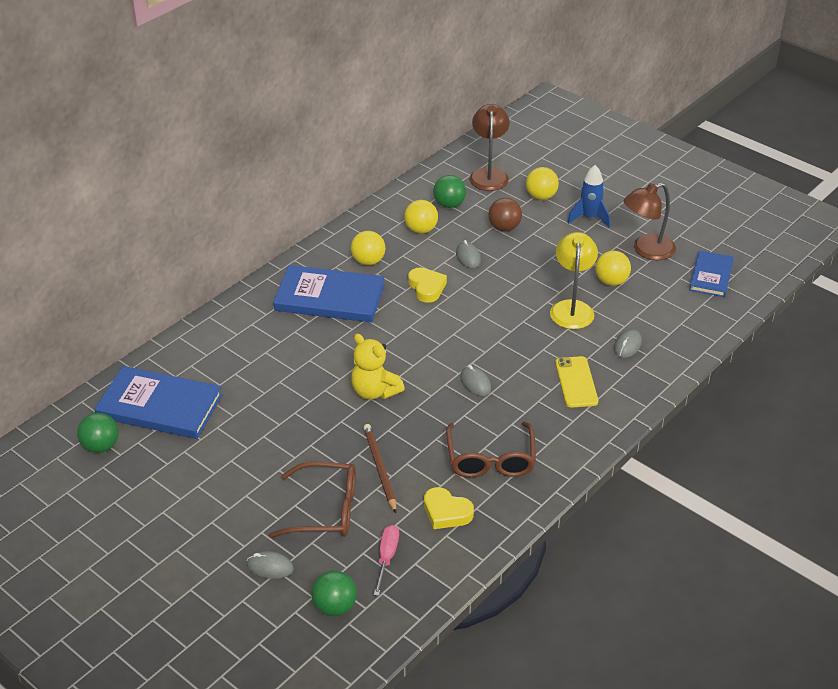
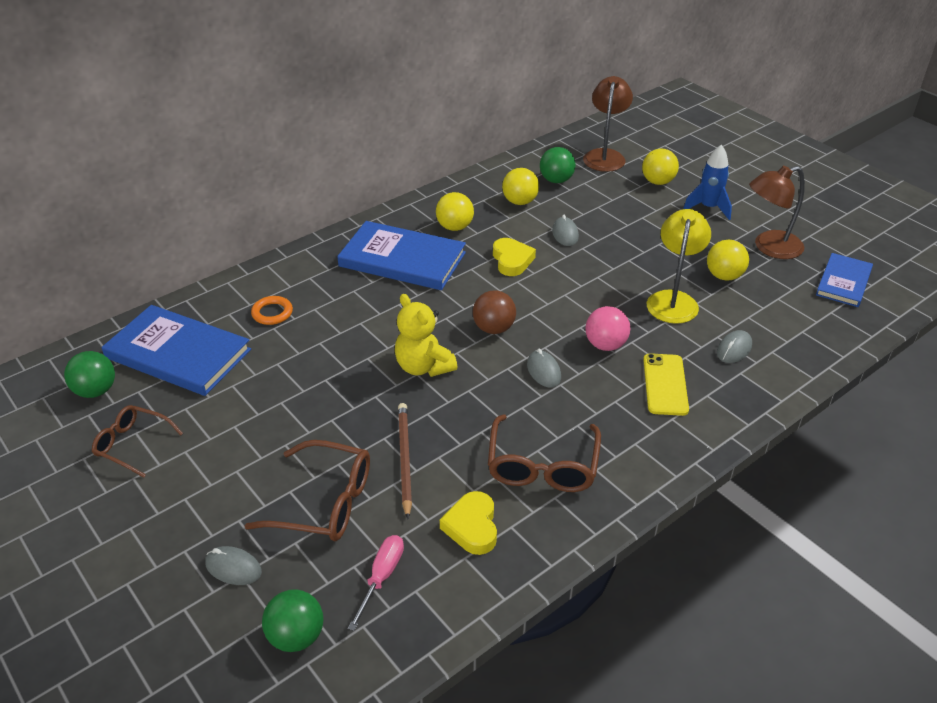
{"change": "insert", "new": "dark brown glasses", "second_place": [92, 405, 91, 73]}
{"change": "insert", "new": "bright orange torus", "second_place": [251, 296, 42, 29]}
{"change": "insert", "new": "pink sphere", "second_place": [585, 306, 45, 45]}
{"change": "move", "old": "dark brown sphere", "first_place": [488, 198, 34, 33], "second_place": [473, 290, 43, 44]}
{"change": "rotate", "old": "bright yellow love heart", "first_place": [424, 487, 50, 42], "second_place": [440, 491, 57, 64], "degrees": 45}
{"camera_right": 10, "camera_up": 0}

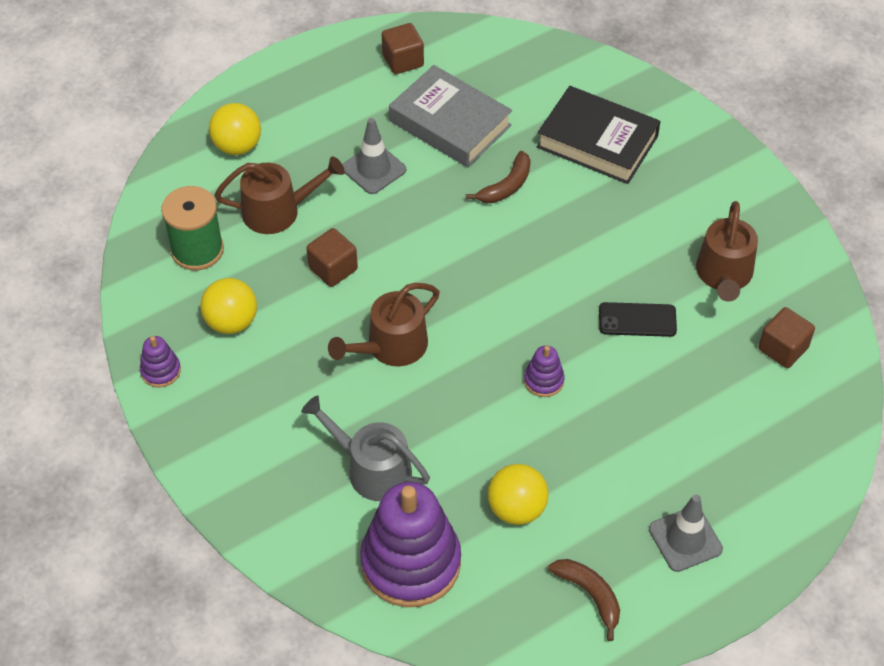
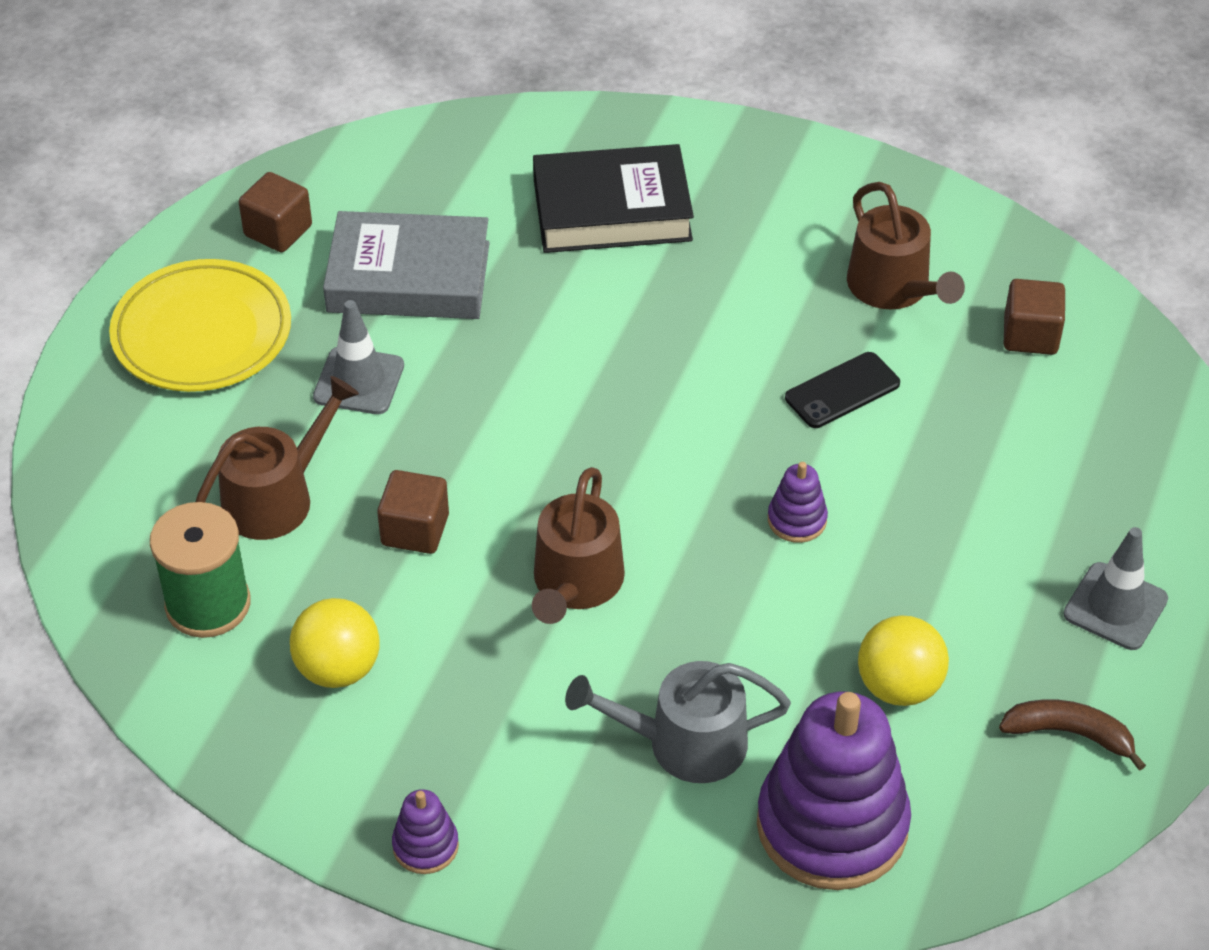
{"change": "delete", "old": "bright yellow sphere", "first_place": [209, 103, 52, 52]}
{"change": "delete", "old": "dark brown banana fruit", "first_place": [466, 151, 65, 52]}
{"change": "insert", "new": "bright yellow plate", "second_place": [109, 259, 182, 133]}
{"change": "move", "old": "violet stacking rings", "first_place": [140, 336, 41, 51], "second_place": [392, 789, 67, 85]}
{"camera_right": -35, "camera_up": -5}

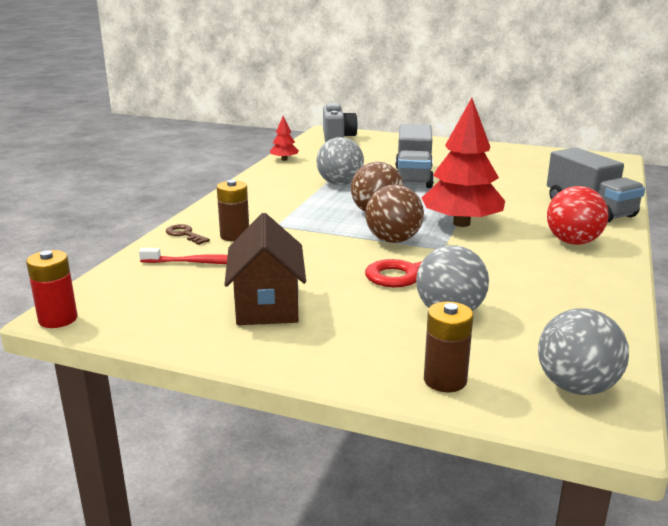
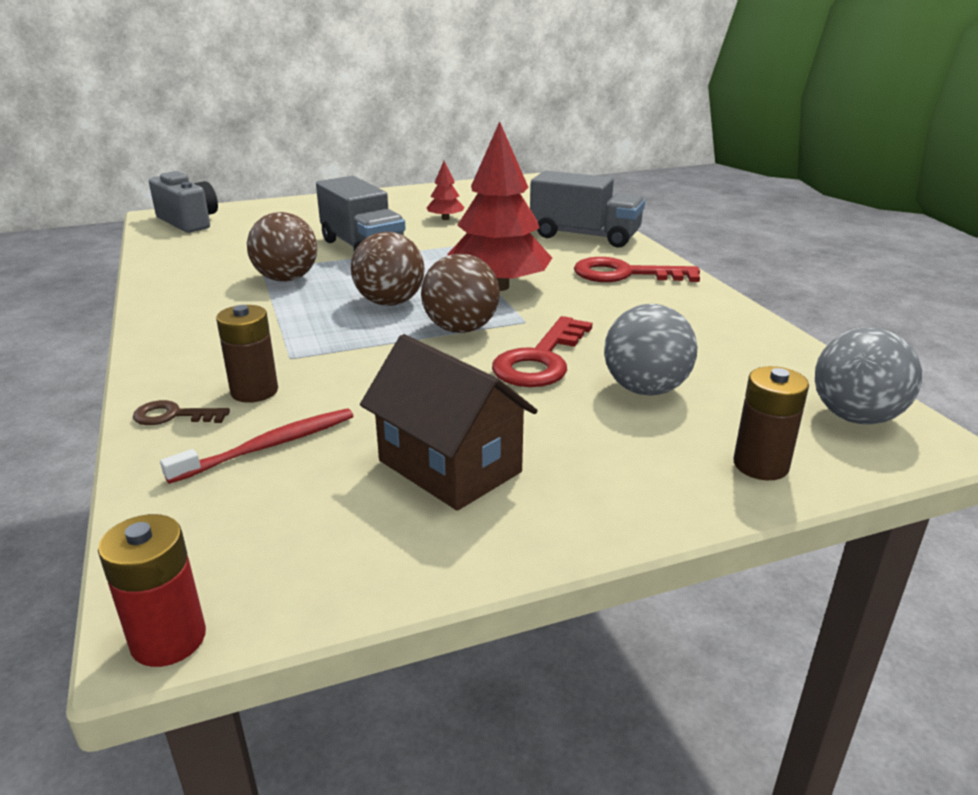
{"change": "move", "old": "scarlet fir tree", "first_place": [270, 116, 29, 45], "second_place": [426, 161, 38, 59]}
{"change": "replace", "old": "scarlet sphere", "new": "scarlet key", "first_place": [547, 186, 61, 59], "second_place": [574, 257, 126, 25]}
{"change": "recolor", "old": "ash-grey sphere", "new": "dark brown sphere", "first_place": [317, 137, 47, 48], "second_place": [247, 212, 70, 70]}
{"camera_right": -40, "camera_up": 5}

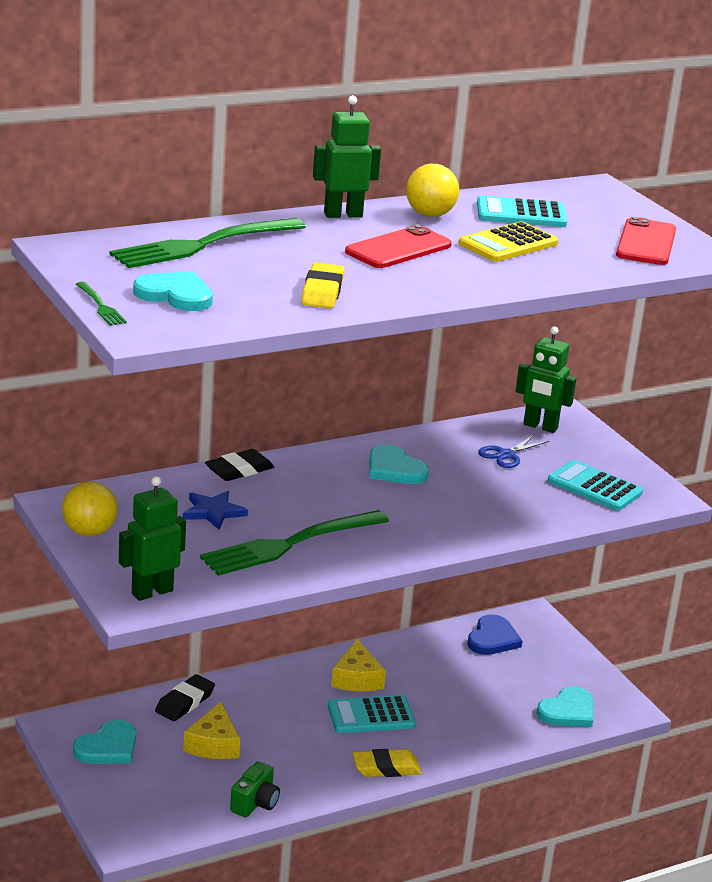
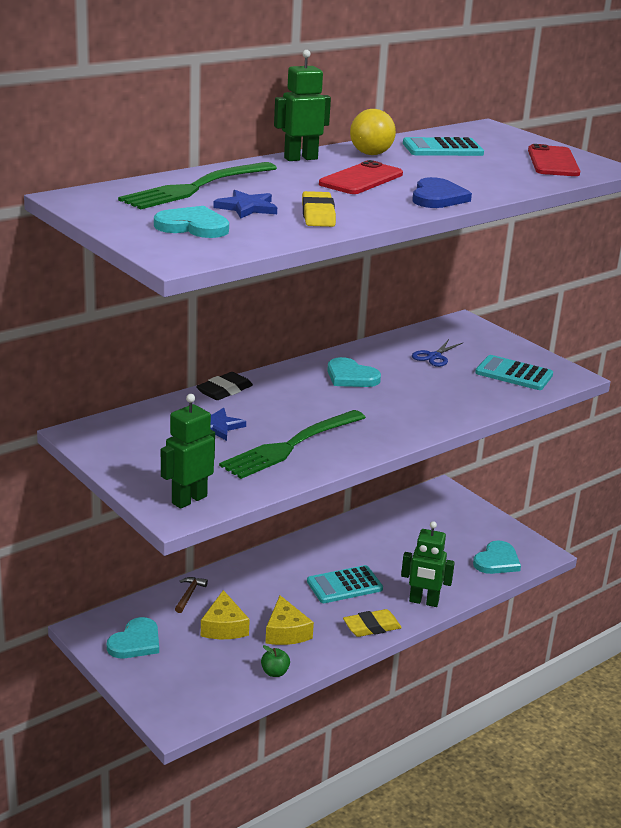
{"change": "delete", "old": "bright yellow sphere", "first_place": [62, 481, 56, 55]}
{"change": "delete", "old": "leaf-green dinner fork", "first_place": [76, 282, 51, 44]}
{"change": "delete", "old": "bright yellow adding machine", "first_place": [459, 222, 99, 40]}
{"change": "insert", "new": "cobalt five-pointed star", "second_place": [213, 190, 64, 29]}
{"change": "move", "old": "bright yellow piece of cheese", "first_place": [331, 639, 55, 52], "second_place": [265, 595, 49, 50]}
{"change": "move", "old": "cobalt love heart", "first_place": [467, 614, 56, 41], "second_place": [412, 177, 60, 31]}
{"change": "move", "old": "leaf-green robot figure", "first_place": [516, 326, 61, 107], "second_place": [401, 521, 54, 86]}
{"change": "replace", "old": "ebony eraser", "new": "dark brown claw hammer", "first_place": [155, 674, 60, 47], "second_place": [175, 577, 33, 36]}
{"change": "replace", "old": "leaf-green photo camera", "new": "leaf-green toy apple", "first_place": [230, 761, 50, 56], "second_place": [261, 645, 29, 32]}
{"camera_right": -10, "camera_up": 0}

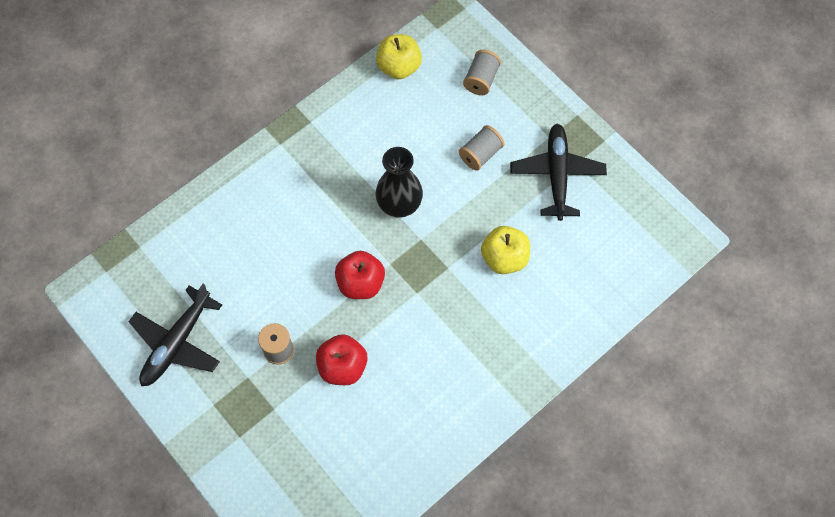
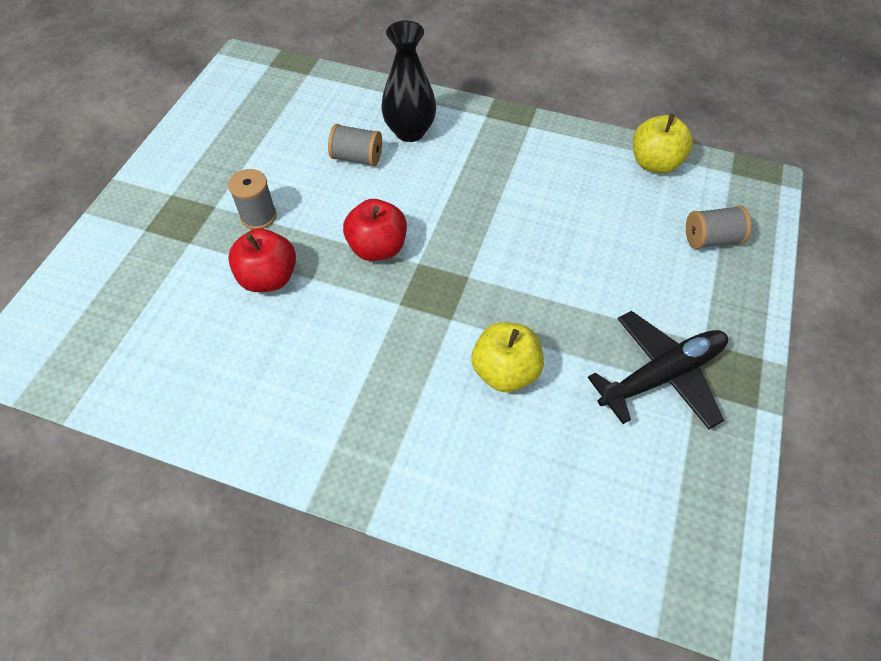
{"change": "delete", "old": "ebony plane", "first_place": [129, 284, 93, 102]}
{"change": "move", "old": "ebony vase", "first_place": [376, 147, 47, 71], "second_place": [381, 20, 55, 122]}
{"change": "move", "old": "ash-grey bobbin", "first_place": [459, 125, 46, 46], "second_place": [328, 124, 54, 42]}
{"camera_right": 60, "camera_up": -10}

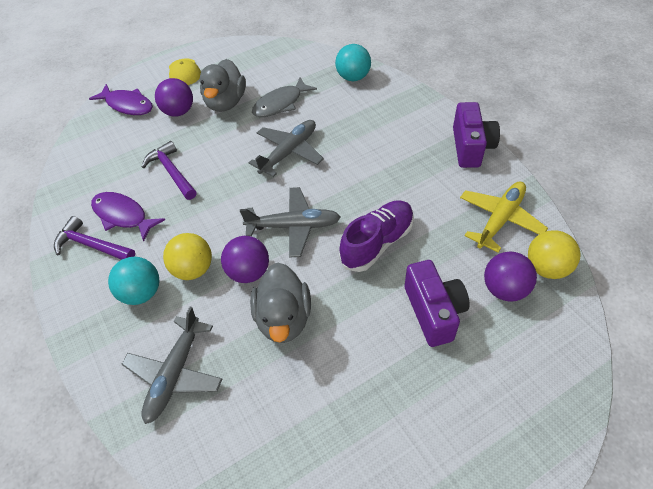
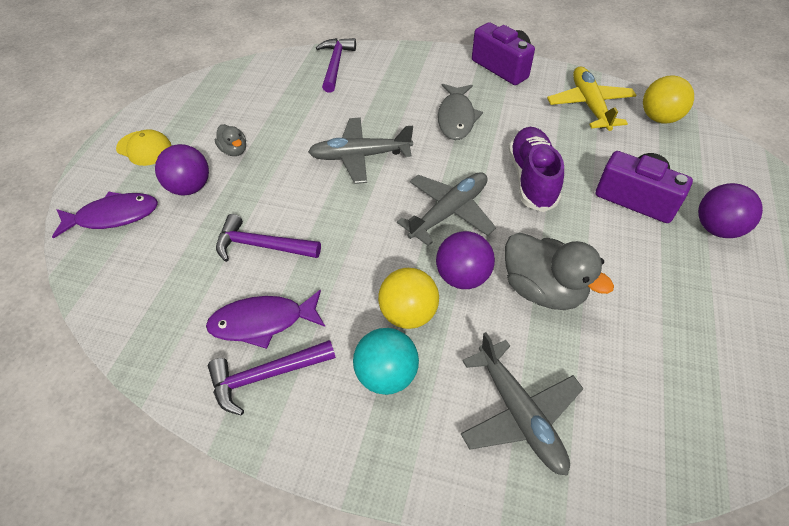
{"change": "move", "old": "ash-grey fish", "first_place": [252, 78, 65, 39], "second_place": [438, 84, 45, 56]}
{"change": "move", "old": "violet sphere", "first_place": [484, 252, 53, 50], "second_place": [698, 183, 65, 55]}
{"change": "replace", "old": "teal sphere", "new": "violet claw hammer", "first_place": [335, 44, 36, 37], "second_place": [316, 38, 40, 55]}
{"change": "rotate", "old": "ash-grey plane", "first_place": [249, 120, 75, 57], "second_place": [308, 117, 105, 67], "degrees": -90}
{"change": "resize", "old": "ash-grey duck", "first_place": [200, 59, 46, 53], "second_place": [215, 124, 31, 32], "factor": 0.52}
{"camera_right": -45, "camera_up": 0}

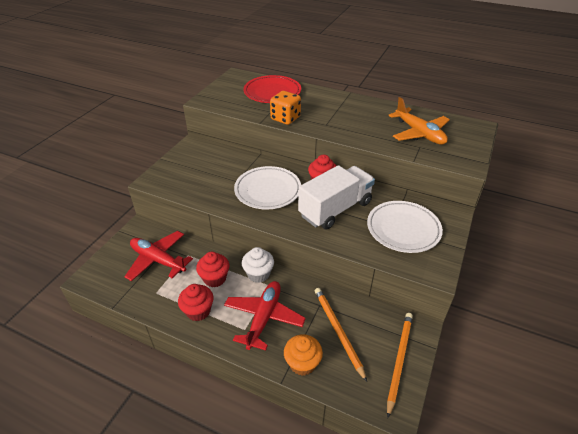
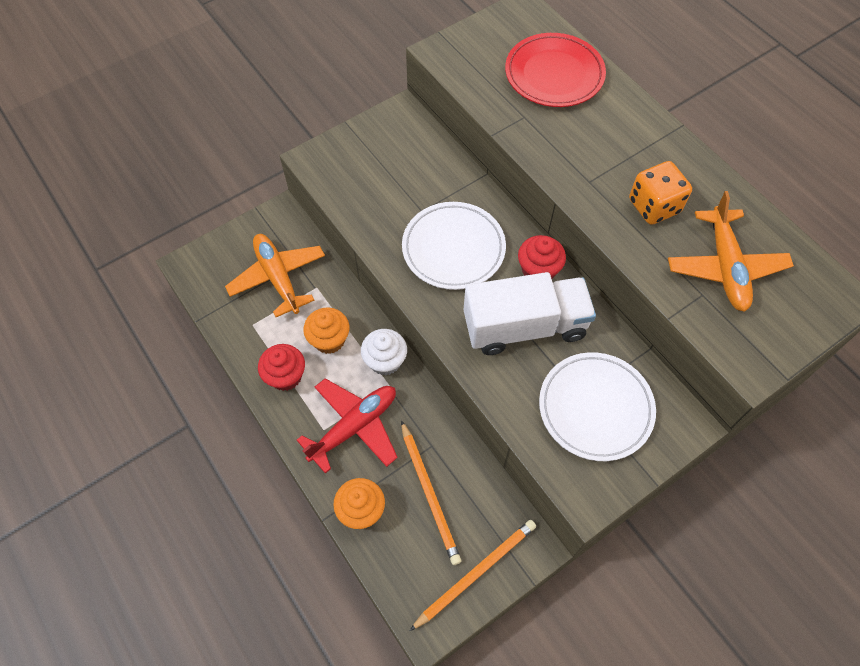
{"change": "move", "old": "bright orange dice", "first_place": [270, 91, 31, 34], "second_place": [629, 161, 63, 64]}
{"change": "recolor", "old": "scarlet plane", "new": "bright orange plane", "first_place": [124, 231, 69, 50], "second_place": [225, 234, 100, 83]}
{"change": "recolor", "old": "scarlet fairy cake", "new": "bright orange fairy cake", "first_place": [196, 252, 33, 35], "second_place": [303, 308, 46, 46]}
{"change": "rotate", "old": "bright orange wooden pencil", "first_place": [315, 288, 52, 94], "second_place": [401, 420, 60, 145], "degrees": 150}
{"camera_right": 30, "camera_up": 20}

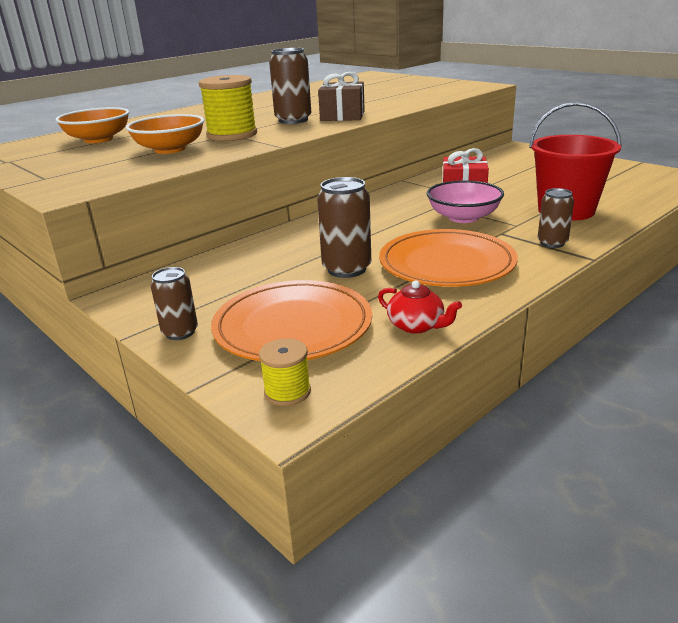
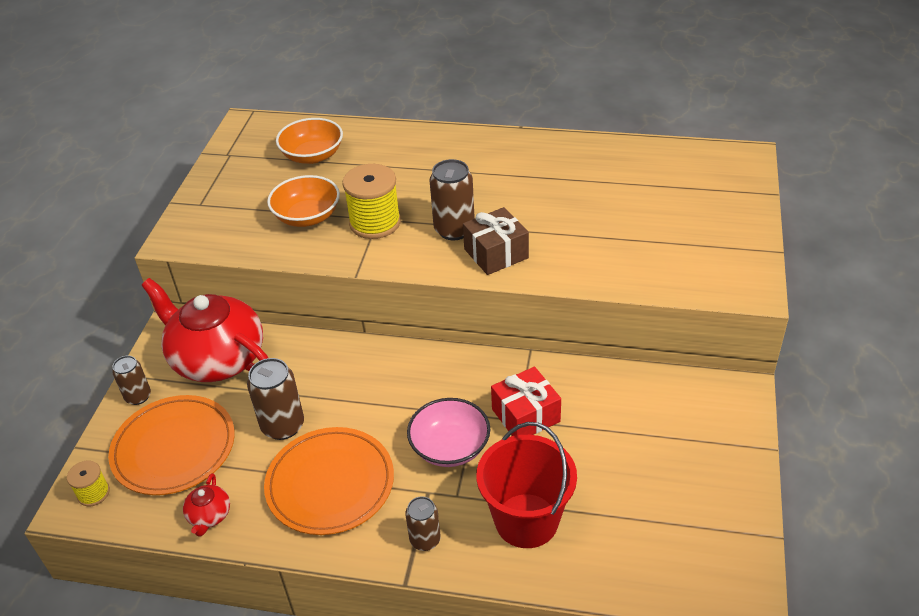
{"change": "insert", "new": "scarlet teapot", "second_place": [141, 278, 127, 104]}
{"camera_right": 55, "camera_up": 15}

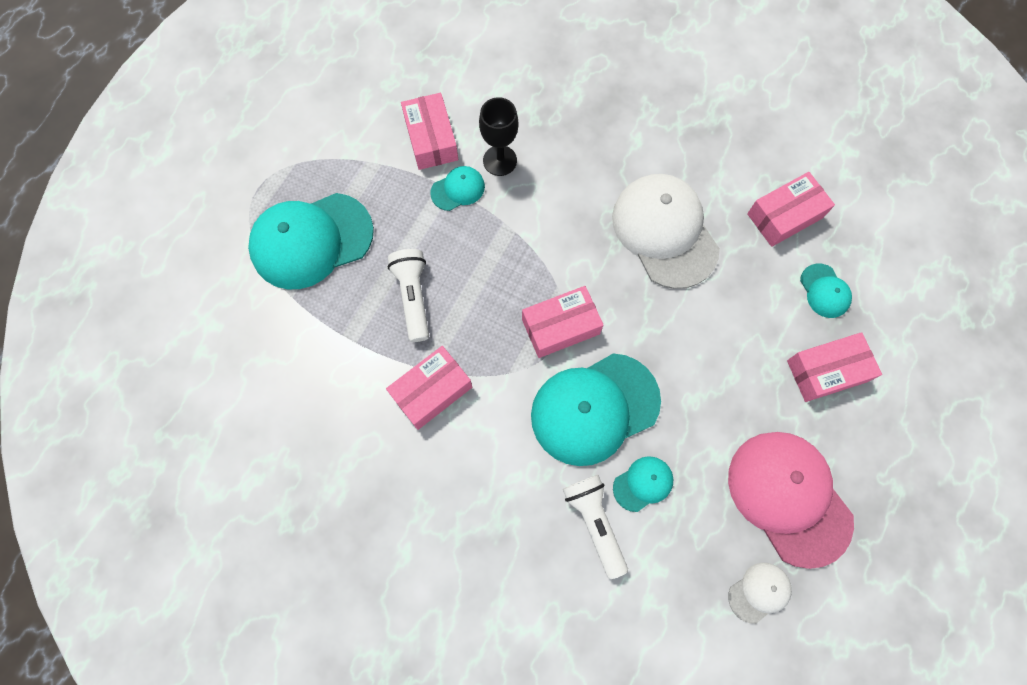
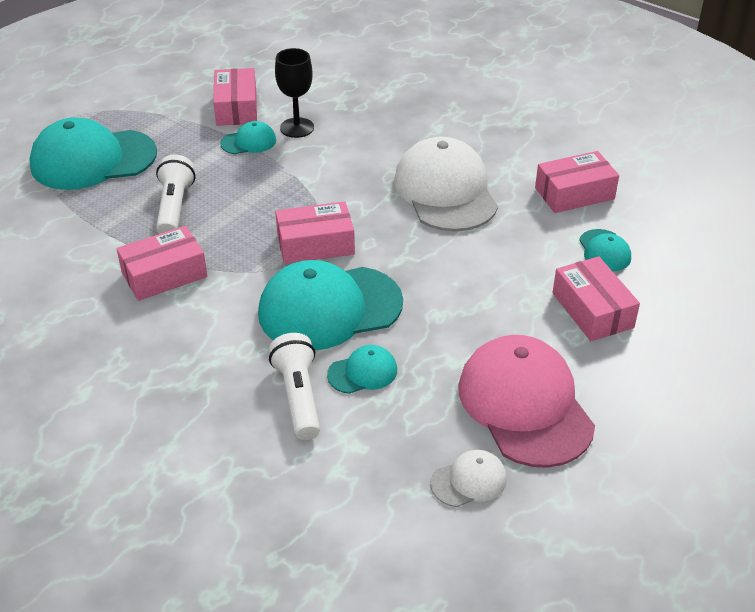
{"change": "rotate", "old": "pink box", "first_place": [787, 332, 95, 70], "second_place": [552, 256, 88, 85], "degrees": 75}
{"camera_right": 10, "camera_up": -30}

